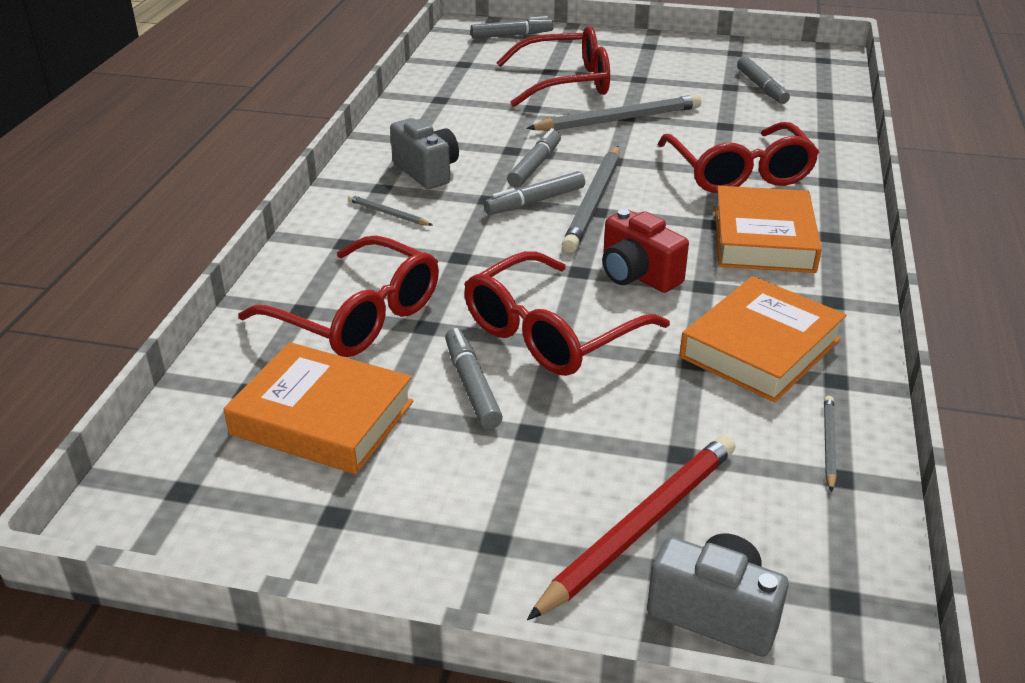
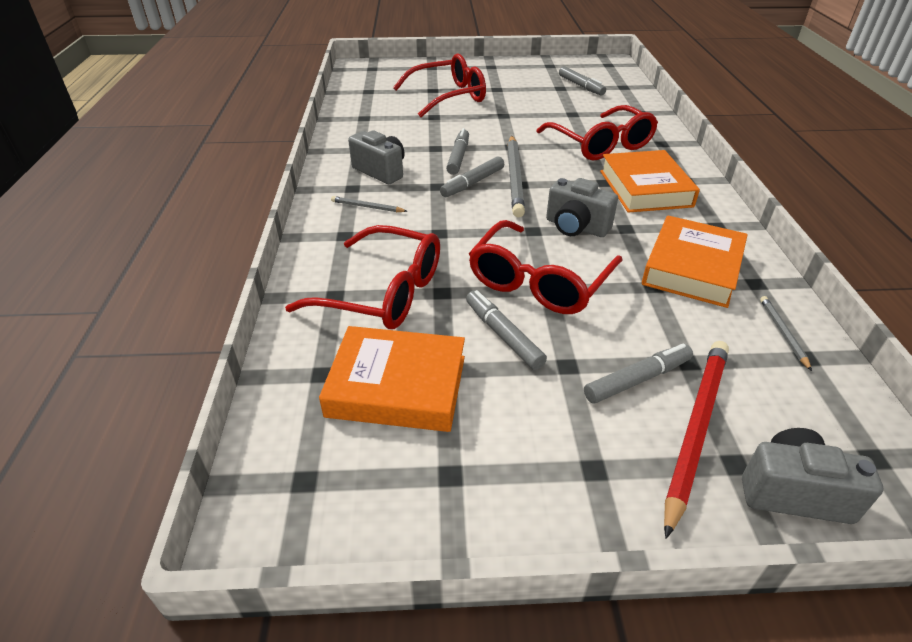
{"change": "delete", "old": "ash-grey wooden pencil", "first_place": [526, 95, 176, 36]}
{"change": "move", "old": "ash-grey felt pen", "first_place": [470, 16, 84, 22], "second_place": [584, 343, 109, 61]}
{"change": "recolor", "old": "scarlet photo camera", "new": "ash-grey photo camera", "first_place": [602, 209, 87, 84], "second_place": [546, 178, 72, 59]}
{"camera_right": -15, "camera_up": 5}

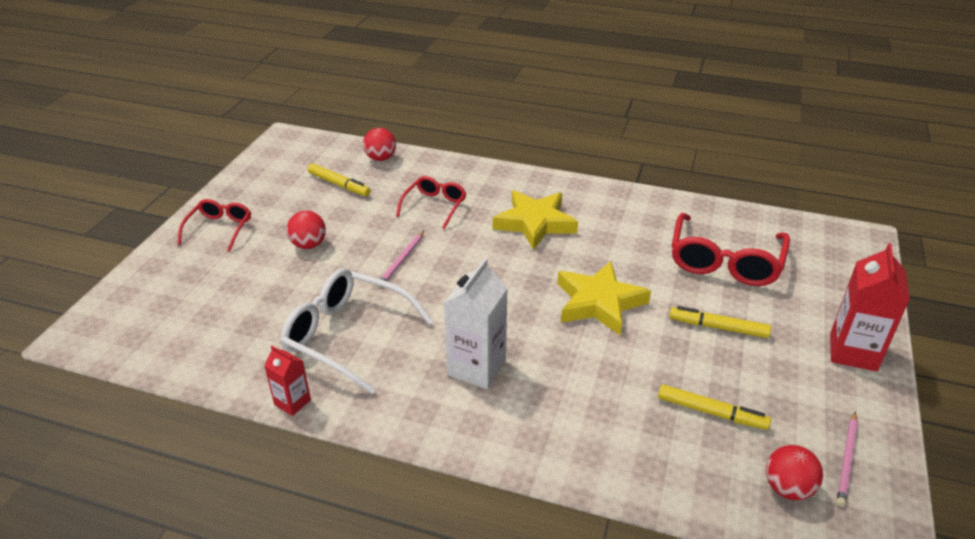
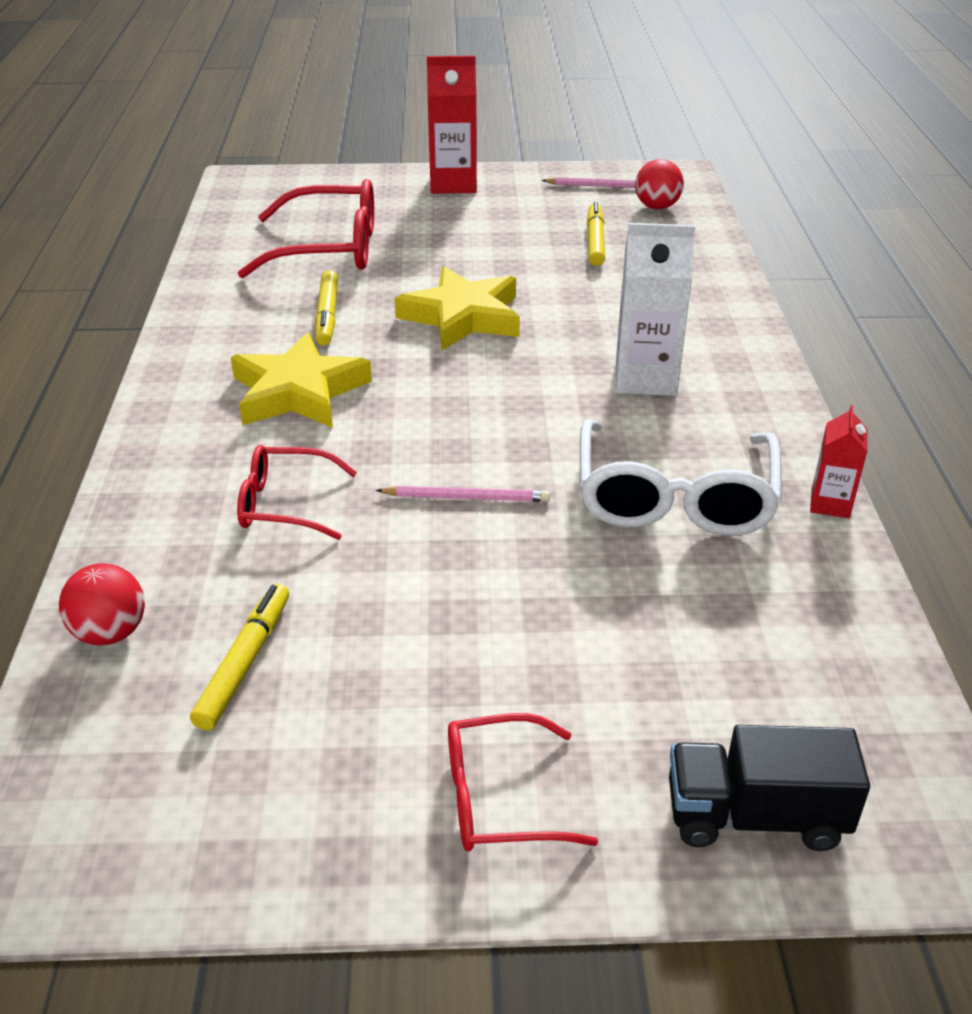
{"change": "delete", "old": "scarlet sphere", "first_place": [287, 211, 39, 38]}
{"change": "insert", "new": "ebony truck", "second_place": [669, 725, 201, 126]}
{"change": "move", "old": "bright yellow felt pen", "first_place": [669, 306, 102, 32], "second_place": [315, 270, 23, 76]}
{"camera_right": -110, "camera_up": 0}

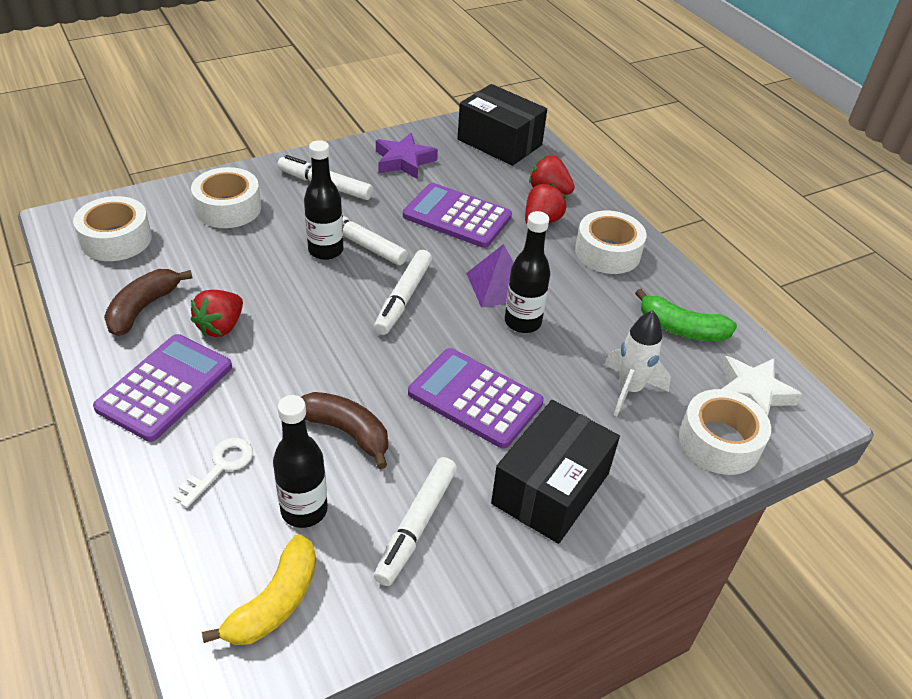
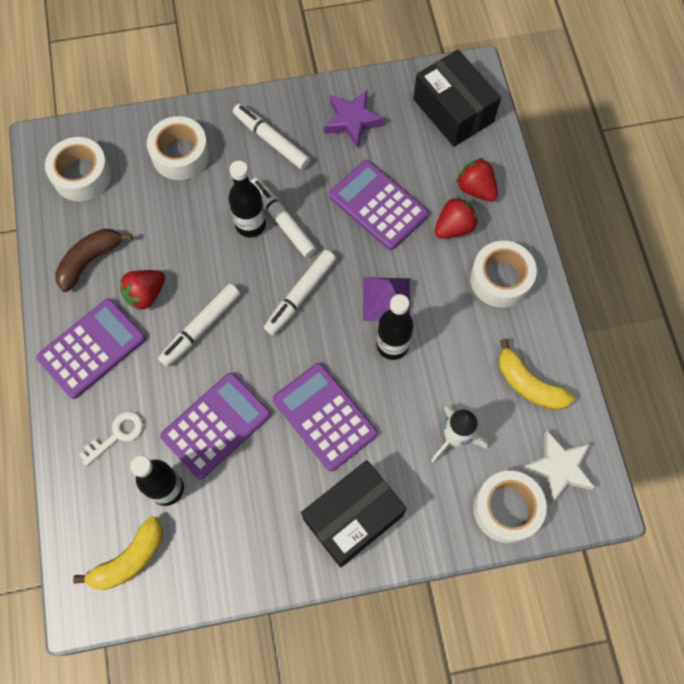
{"change": "move", "old": "pure white felt pen", "first_place": [374, 457, 83, 129], "second_place": [158, 284, 82, 83]}
{"change": "replace", "old": "dark brown banana fruit", "new": "violet adding machine", "first_place": [301, 392, 87, 77], "second_place": [160, 372, 111, 107]}
{"change": "recolor", "old": "leaf-green banana fruit", "new": "bright yellow banana fruit", "first_place": [635, 289, 102, 52], "second_place": [499, 339, 76, 71]}
{"camera_right": 20, "camera_up": 25}

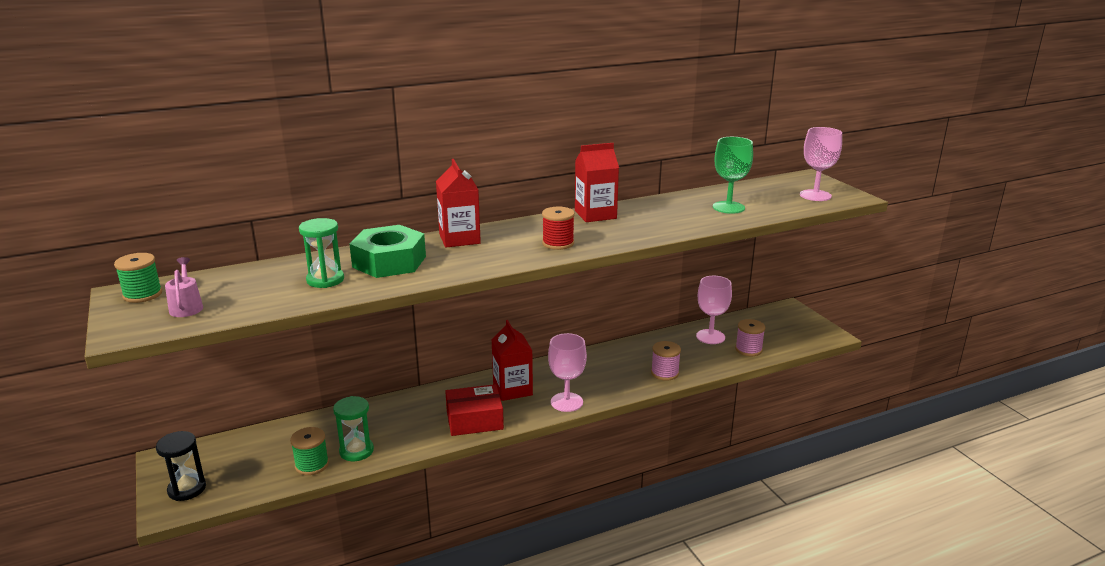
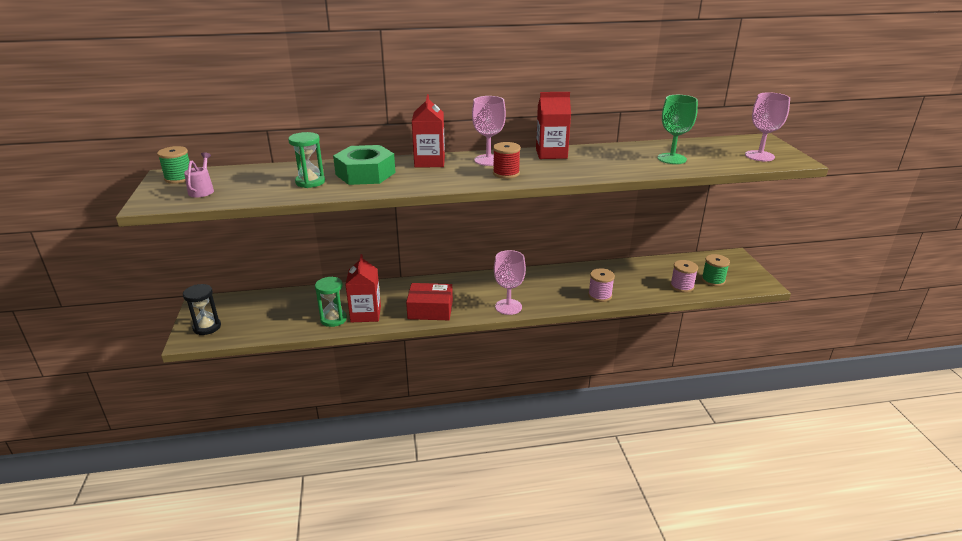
{"change": "move", "old": "leaf-green bobbin", "first_place": [290, 427, 39, 48], "second_place": [702, 254, 28, 32]}
{"change": "move", "old": "scarlet milk carton", "first_place": [492, 320, 41, 81], "second_place": [345, 254, 36, 68]}
{"change": "move", "old": "pink chalice", "first_place": [696, 276, 36, 68], "second_place": [472, 96, 34, 70]}
{"camera_right": 15, "camera_up": 5}

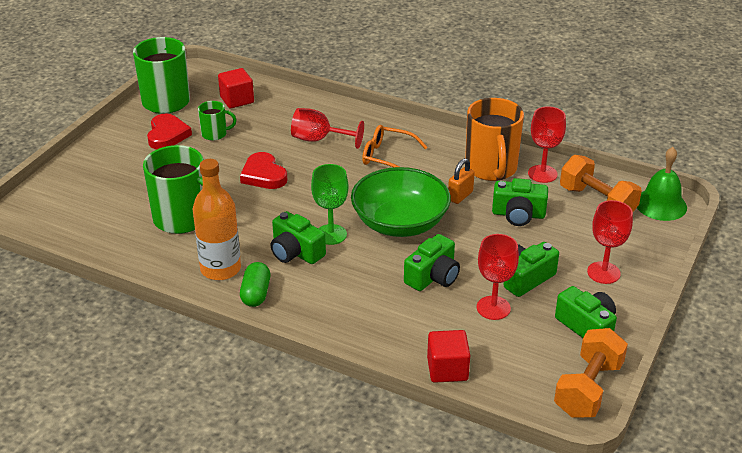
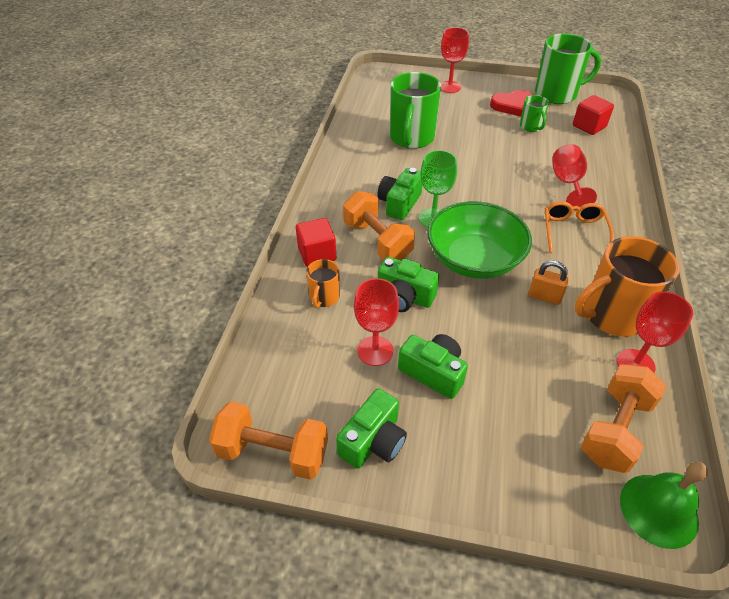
{"change": "delete", "old": "bright orange flask", "first_place": [193, 159, 48, 121]}
{"change": "delete", "old": "scarlet love heart", "first_place": [240, 152, 48, 37]}
{"change": "delete", "old": "leaf-green capsule", "first_place": [240, 262, 30, 45]}
{"change": "delete", "old": "leaf-green photo camera", "first_place": [492, 178, 56, 48]}
{"change": "insert", "new": "bright orange coffee mug", "second_place": [306, 259, 34, 49]}
{"change": "insert", "new": "bright orange dumbbell", "second_place": [343, 191, 72, 69]}
{"change": "move", "old": "scarlet solid cube", "first_place": [427, 330, 43, 53], "second_place": [296, 218, 40, 49]}
{"change": "move", "old": "scarlet chalice", "first_place": [587, 200, 46, 84], "second_place": [441, 27, 28, 66]}
{"camera_right": 75, "camera_up": 10}

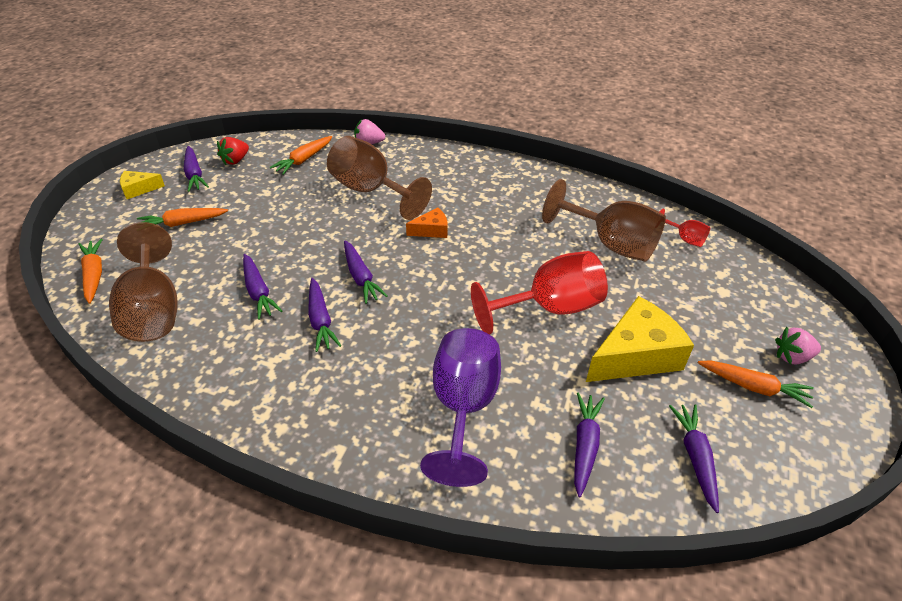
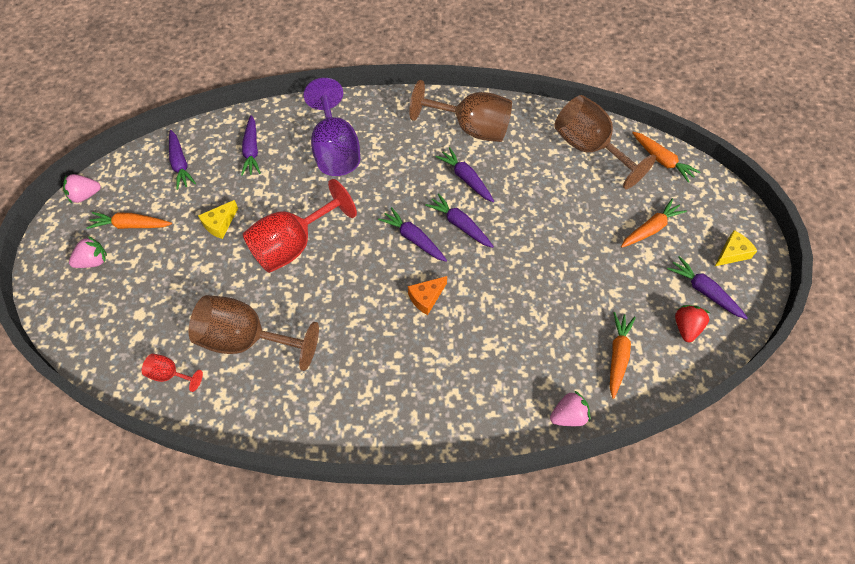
{"change": "insert", "new": "pink strawberry", "second_place": [63, 174, 38, 29]}
{"change": "move", "old": "violet root vegetable", "first_place": [243, 254, 39, 66], "second_place": [378, 207, 69, 55]}
{"change": "move", "old": "dark brown chalice", "first_place": [327, 136, 105, 84], "second_place": [409, 80, 103, 62]}
{"change": "resize", "old": "bright yellow piece of cheese", "first_place": [586, 296, 108, 86], "second_place": [198, 200, 40, 39], "factor": 0.49}
{"camera_right": 160, "camera_up": 15}

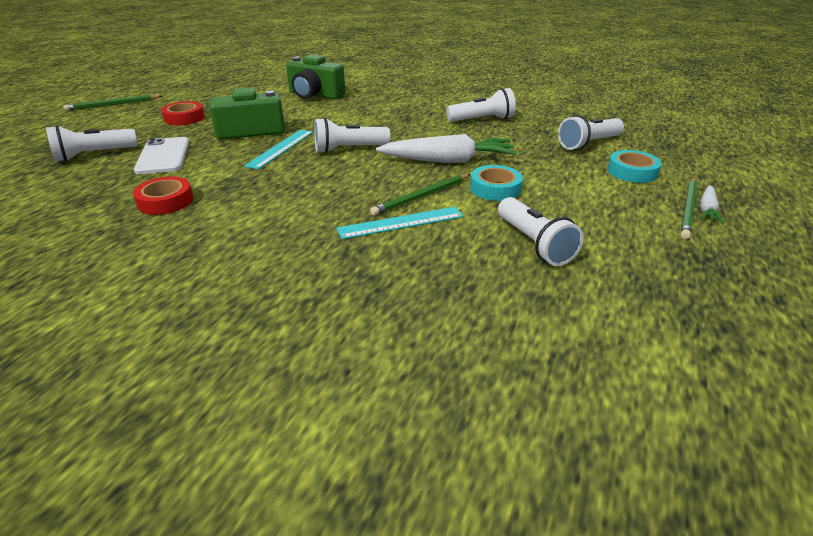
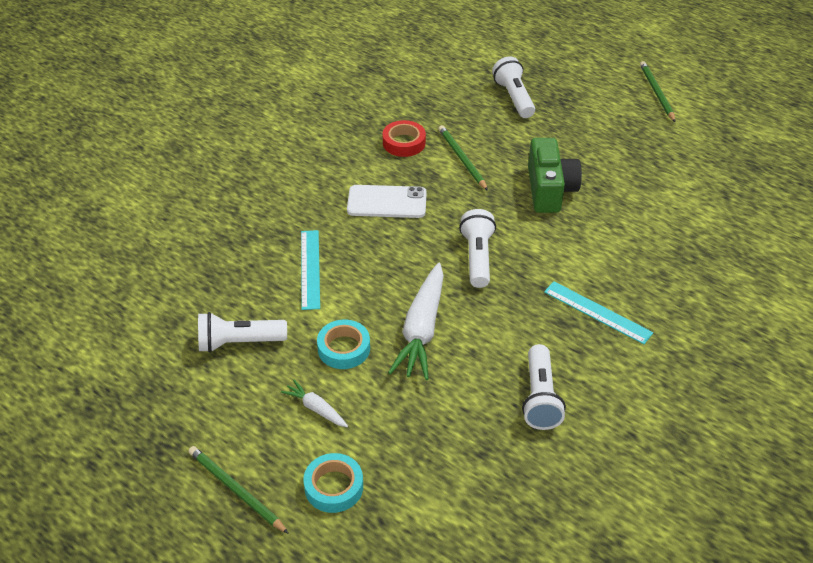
{"change": "delete", "old": "scarlet tape", "first_place": [161, 101, 44, 24]}
{"change": "delete", "old": "leaf-green photo camera", "first_place": [286, 54, 59, 45]}
{"change": "delete", "old": "pure white pocket torch", "first_place": [558, 115, 66, 35]}
{"change": "move", "old": "pure white phone", "first_place": [134, 137, 55, 37], "second_place": [347, 185, 80, 33]}
{"change": "move", "old": "teal ruler", "first_place": [244, 129, 69, 40], "second_place": [544, 281, 109, 63]}
{"change": "move", "old": "leaf-green wooden pencil", "first_place": [370, 174, 101, 42], "second_place": [438, 125, 50, 66]}
{"change": "move", "old": "pure white root vegetable", "first_place": [700, 185, 24, 39], "second_place": [281, 380, 67, 47]}
{"camera_right": 105, "camera_up": 10}

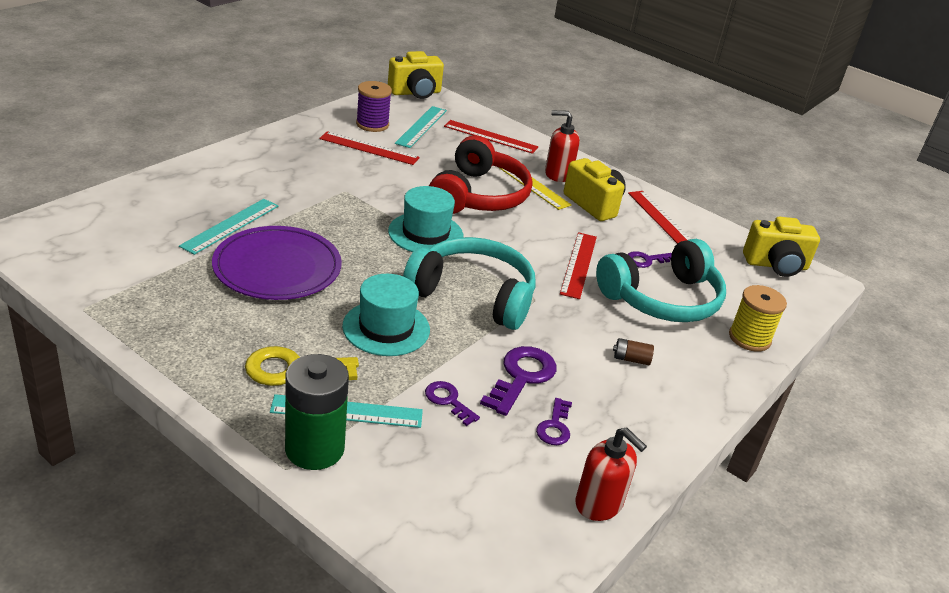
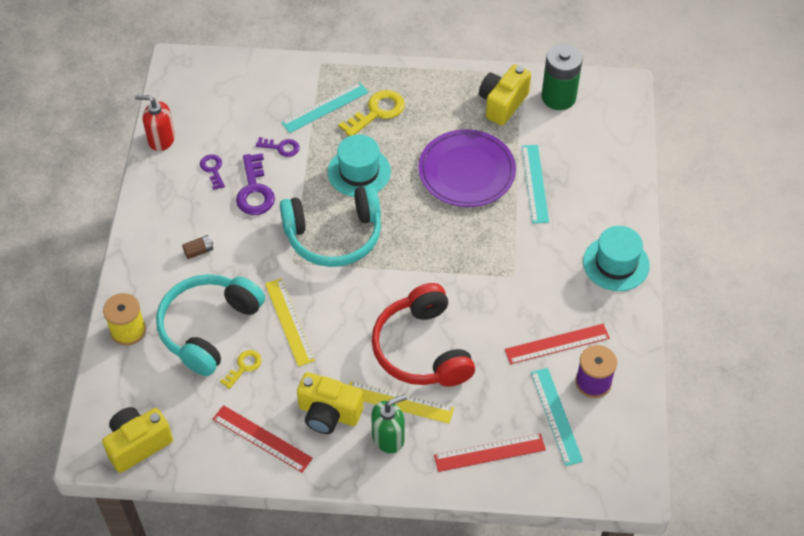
{"change": "move", "old": "leaf-green AA battery", "first_place": [285, 354, 64, 116], "second_place": [542, 44, 41, 66]}
{"change": "move", "old": "bright yellow photo camera", "first_place": [388, 51, 56, 48], "second_place": [479, 64, 52, 61]}
{"change": "move", "old": "teal top hat", "first_place": [388, 186, 75, 66], "second_place": [583, 226, 67, 65]}
{"change": "recolor", "old": "scarlet pump bottle", "new": "leaf-green pump bottle", "first_place": [545, 110, 35, 72], "second_place": [371, 394, 36, 59]}
{"change": "recolor", "old": "scarlet ruler", "new": "bright yellow ruler", "first_place": [560, 232, 37, 67], "second_place": [265, 278, 50, 89]}
{"change": "recolor", "old": "violet key", "new": "bright yellow key", "first_place": [628, 251, 44, 17], "second_place": [220, 350, 42, 39]}
{"camera_right": 150, "camera_up": 20}

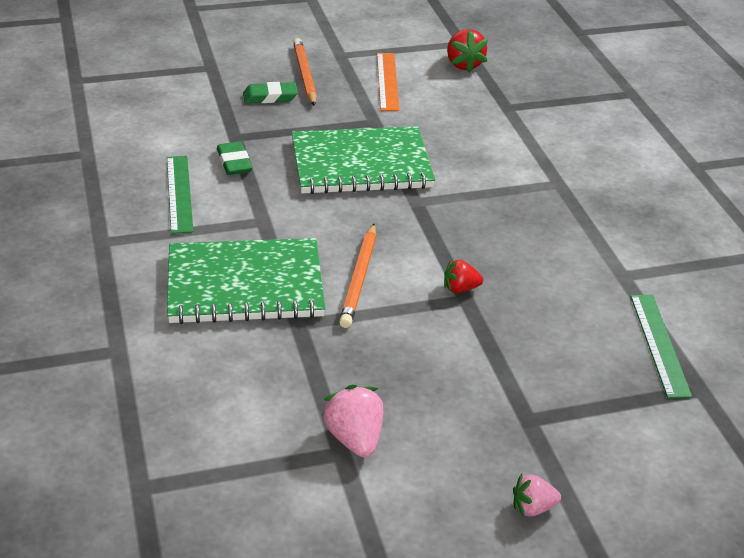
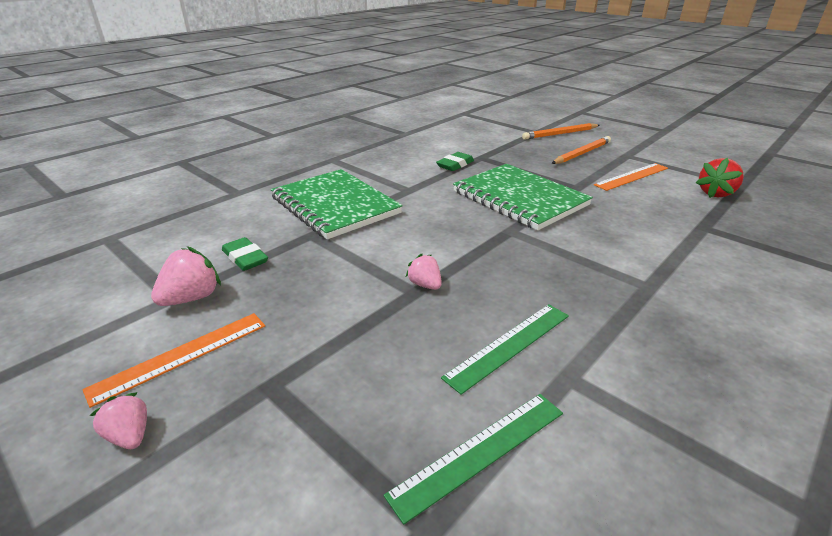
{"change": "insert", "new": "bright orange ruler", "second_place": [82, 313, 183, 95]}
{"change": "move", "old": "leaf-green ruler", "first_place": [167, 156, 26, 78], "second_place": [441, 304, 128, 91]}
{"change": "move", "old": "leaf-green eraser", "first_place": [243, 82, 55, 21], "second_place": [222, 237, 46, 34]}
{"change": "move", "old": "bright orange wooden pencil", "first_place": [339, 223, 37, 105], "second_place": [522, 123, 78, 17]}
{"change": "recolor", "old": "scarlet strawberry", "new": "pink strawberry", "first_place": [444, 259, 39, 34], "second_place": [406, 254, 36, 36]}
{"camera_right": 60, "camera_up": -5}

